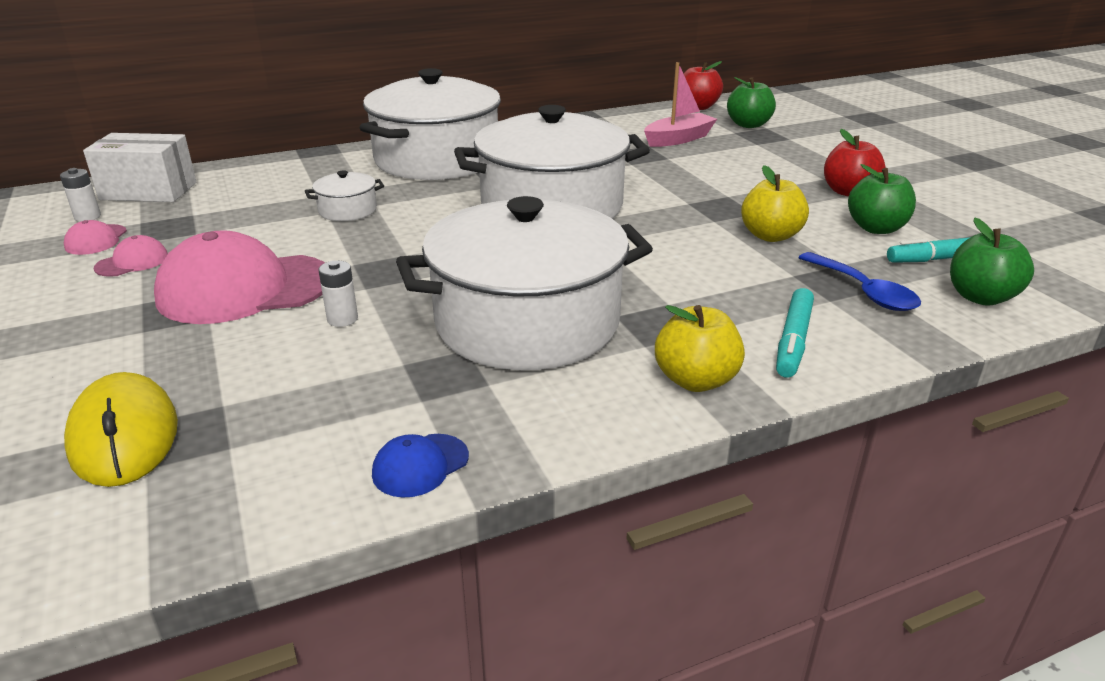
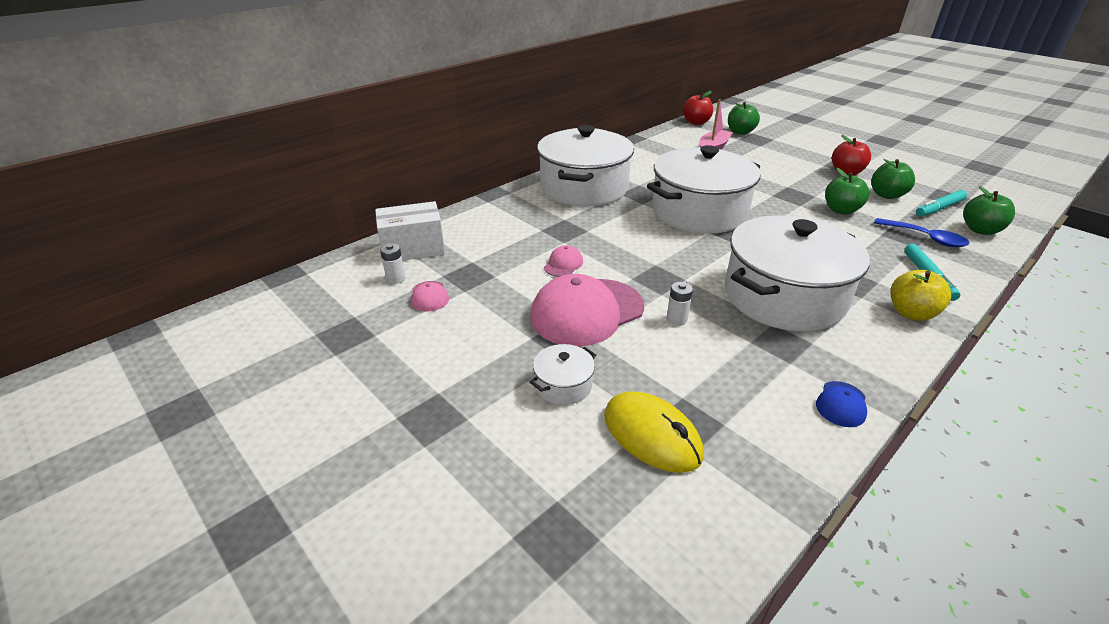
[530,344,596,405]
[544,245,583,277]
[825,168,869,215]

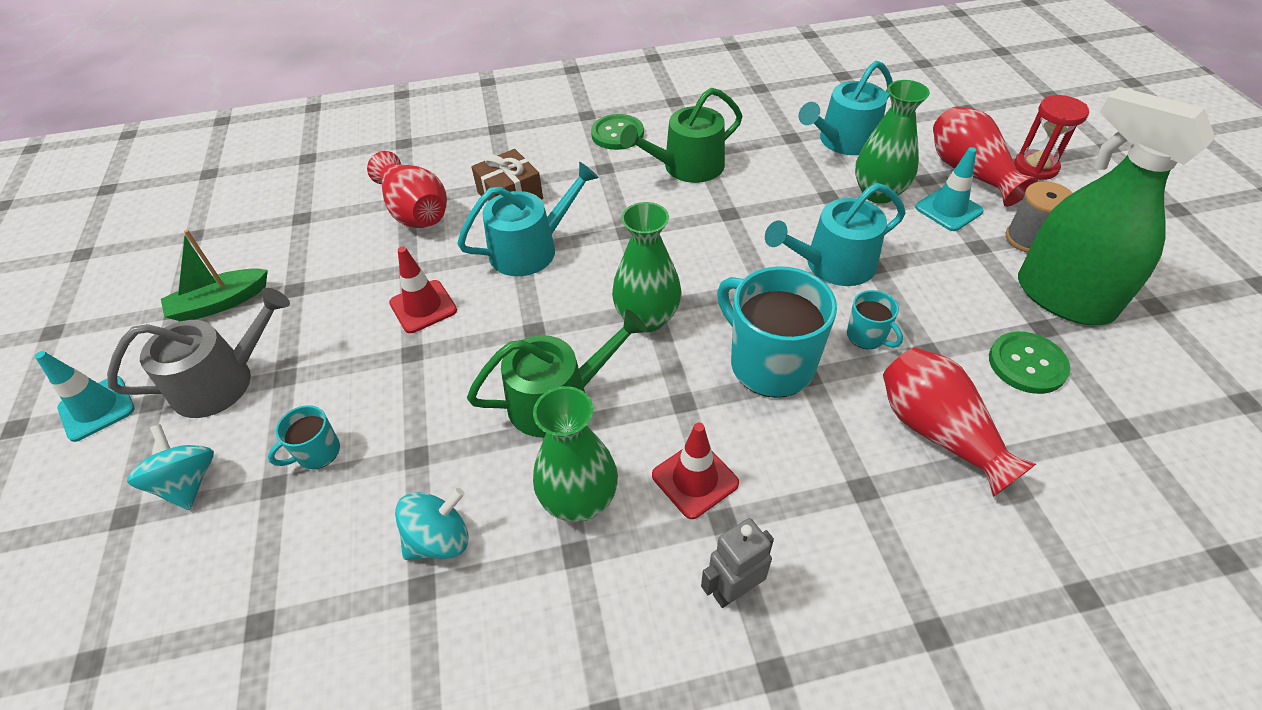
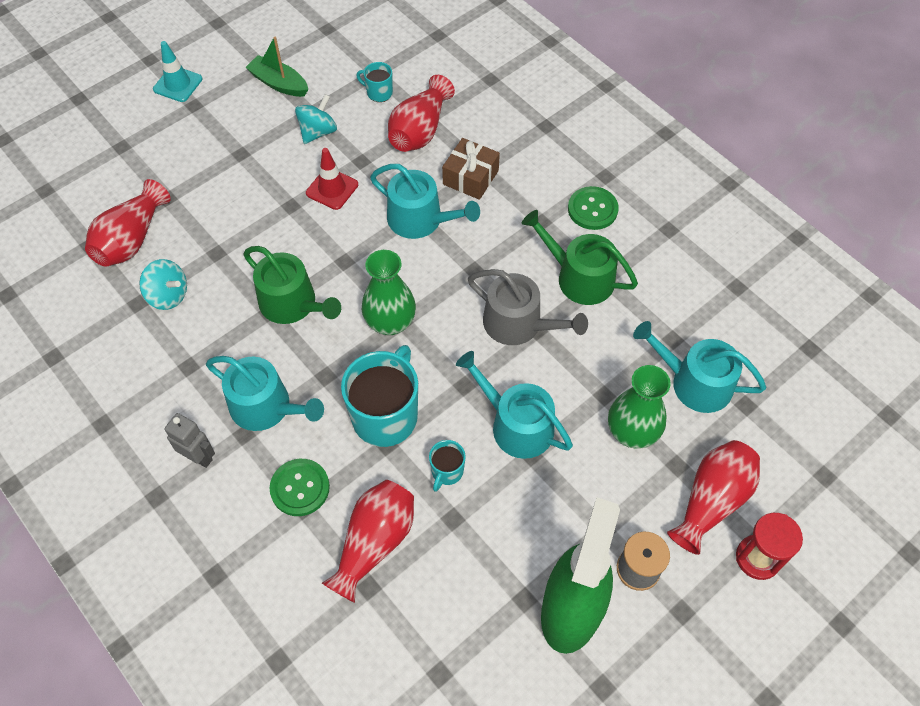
[85,179,171,267]
[206,356,324,431]
[269,459,330,516]
[295,94,337,144]
[356,62,393,102]
[468,269,588,345]
[533,386,618,522] (first image)
[915,147,984,231] (first image)

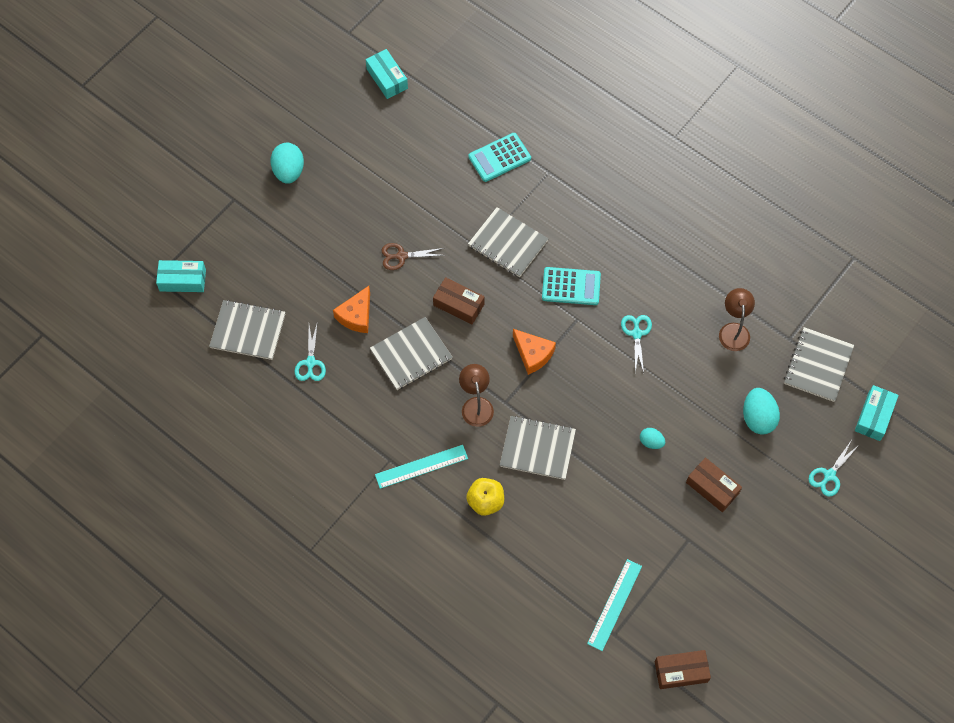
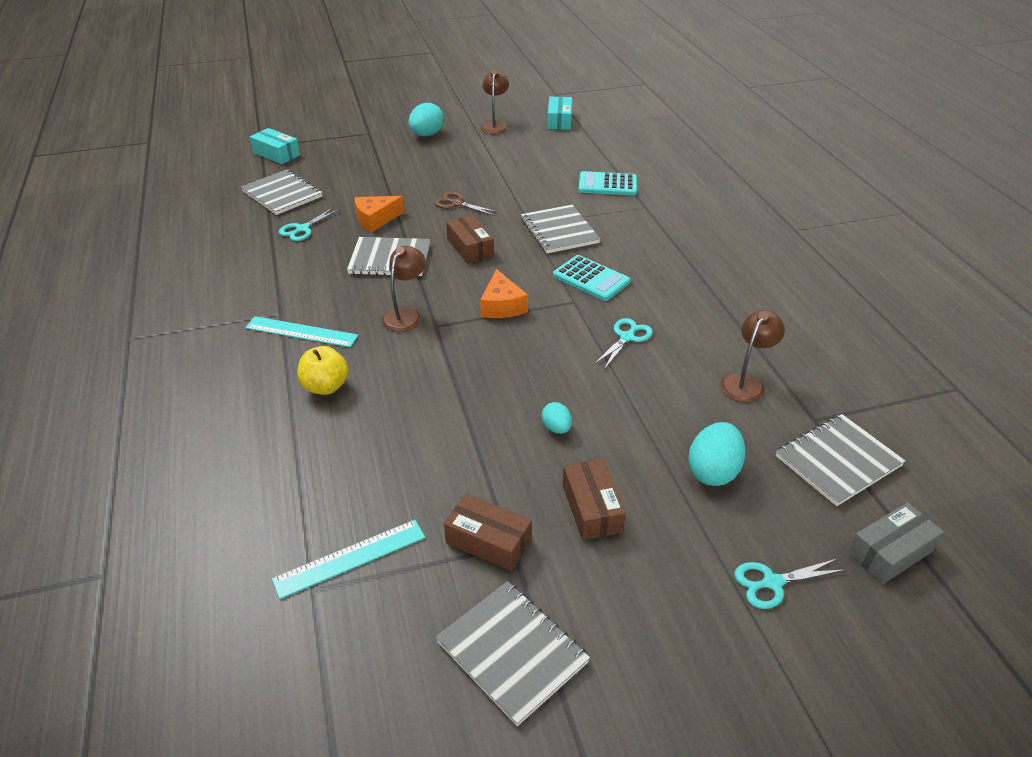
[436,581,590,726]
[444,494,532,571]
[481,70,509,134]
[848,502,944,584]

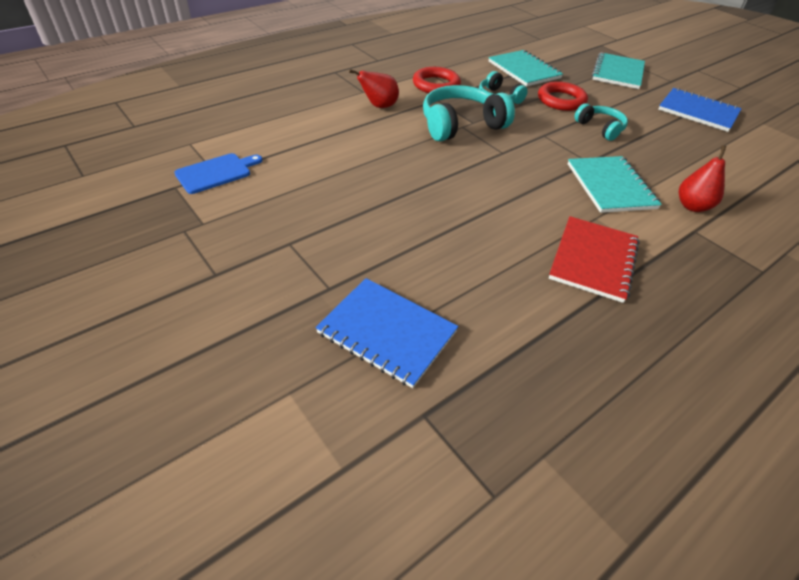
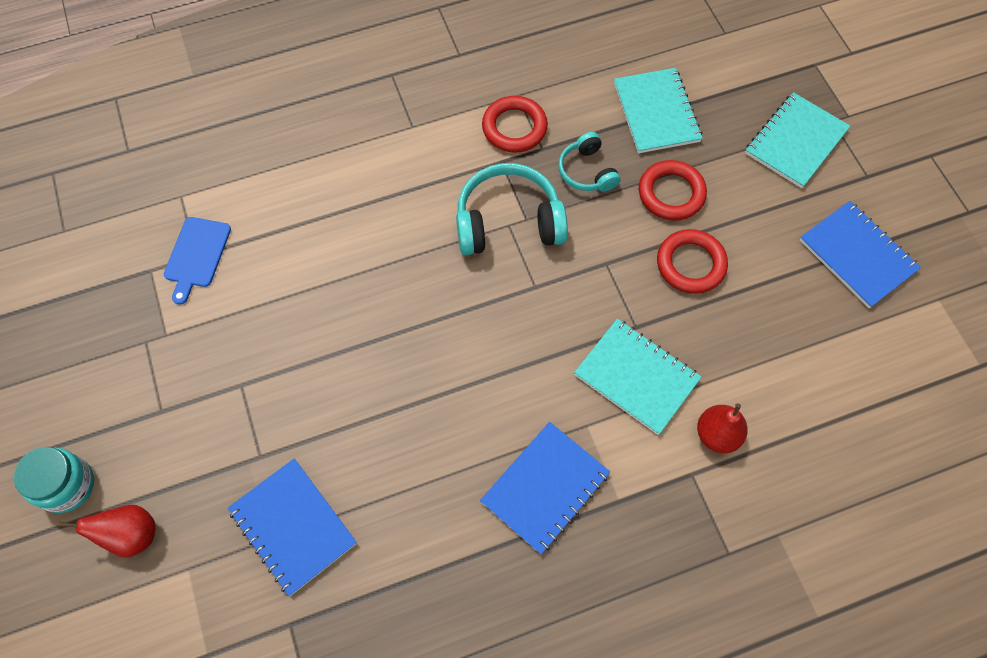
[14,447,94,513]
[58,505,156,558]
[164,217,231,304]
[480,422,610,554]
[574,319,702,435]
[657,229,728,294]

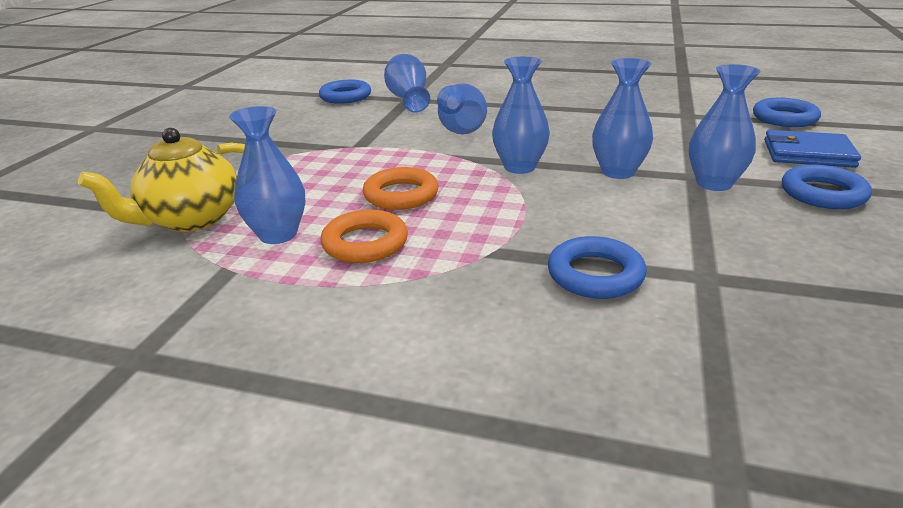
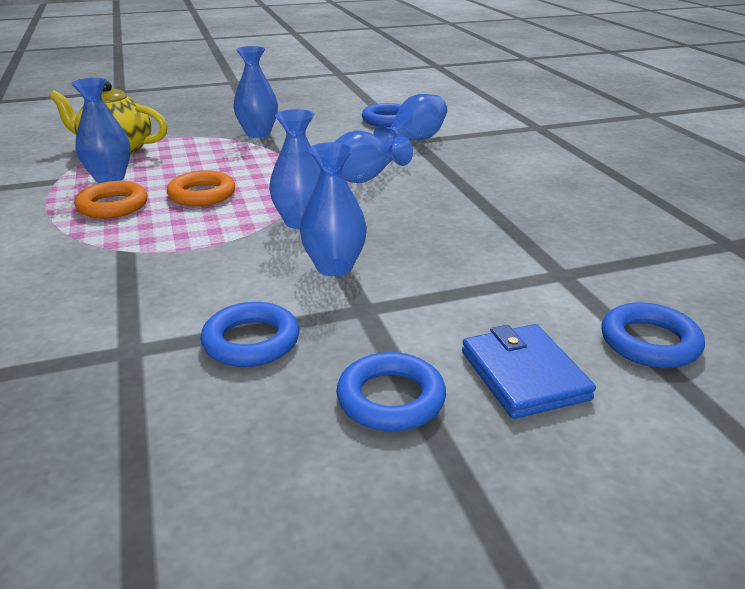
[201,302,299,367]
[233,46,278,138]

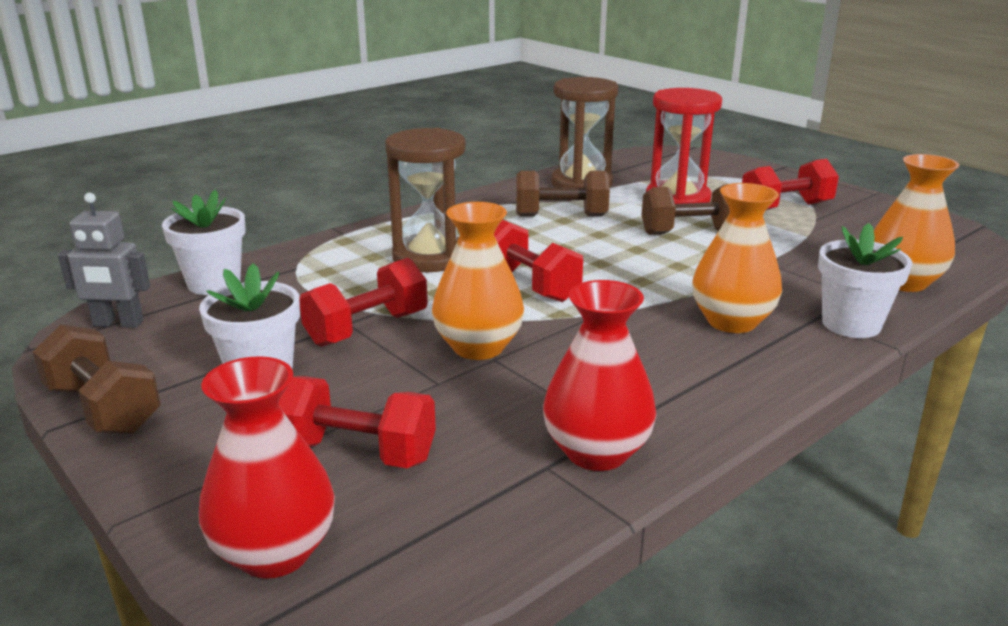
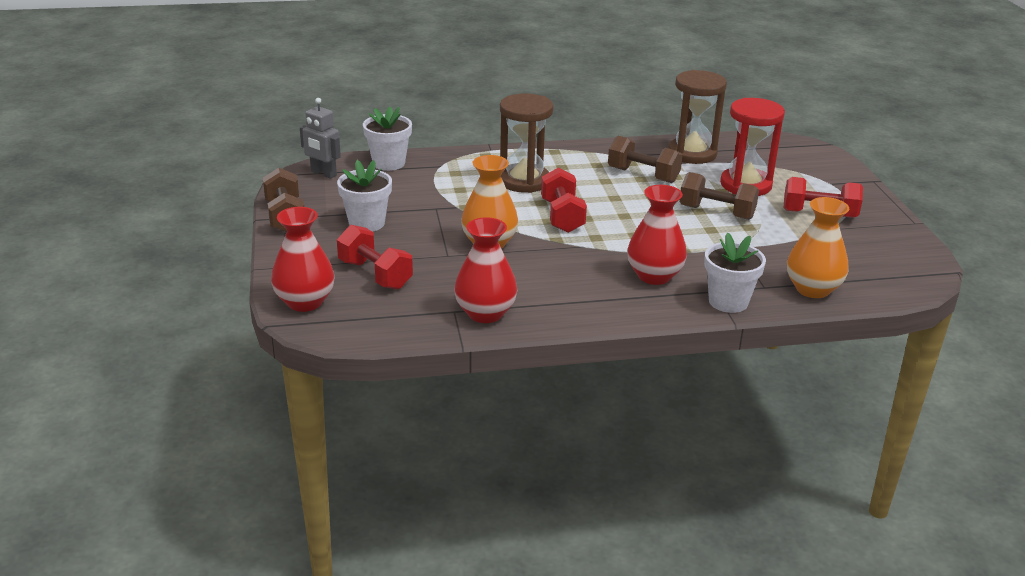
[627,185,687,285]
[299,258,428,347] (first image)

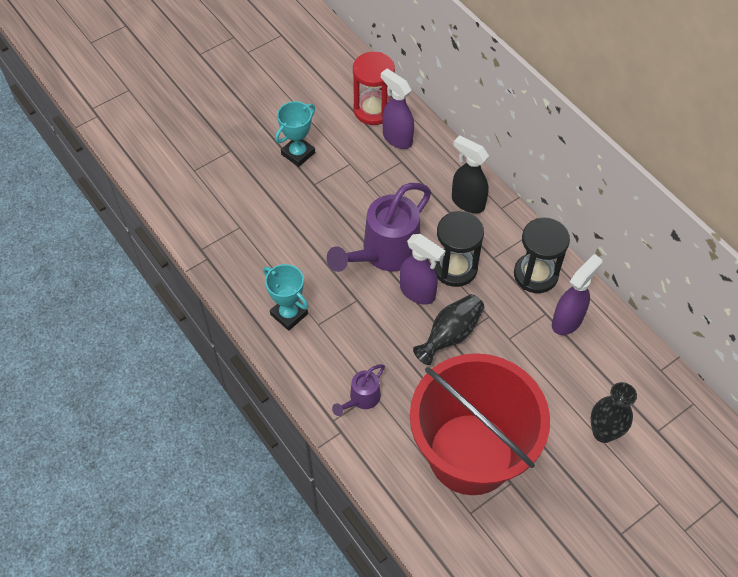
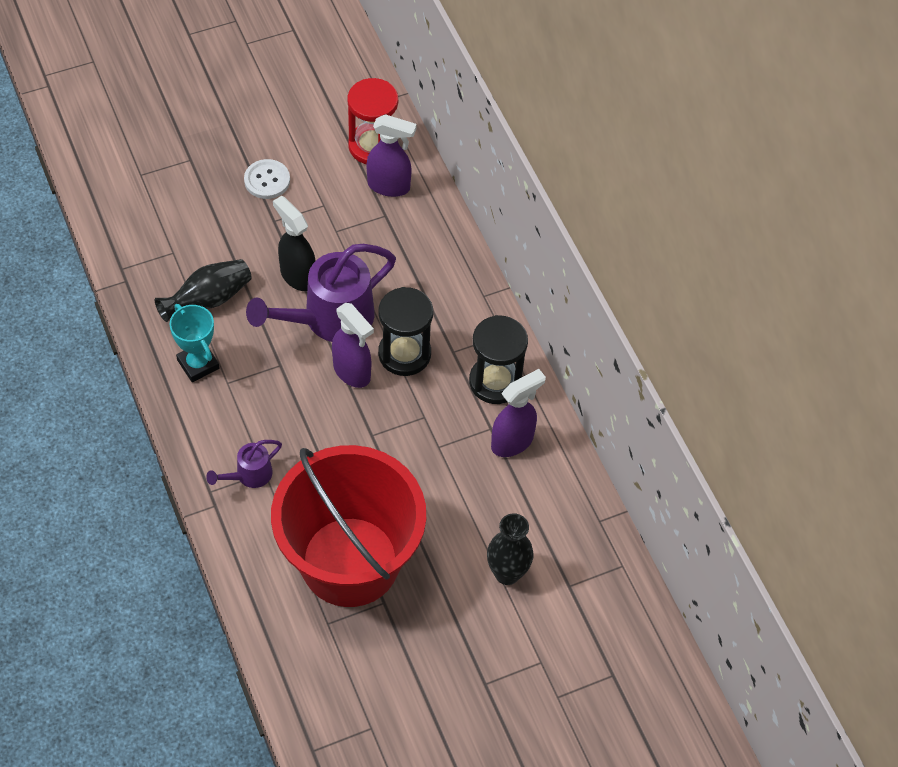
[155,259,252,322]
[244,159,290,199]
[273,196,316,291]
[367,114,417,197]

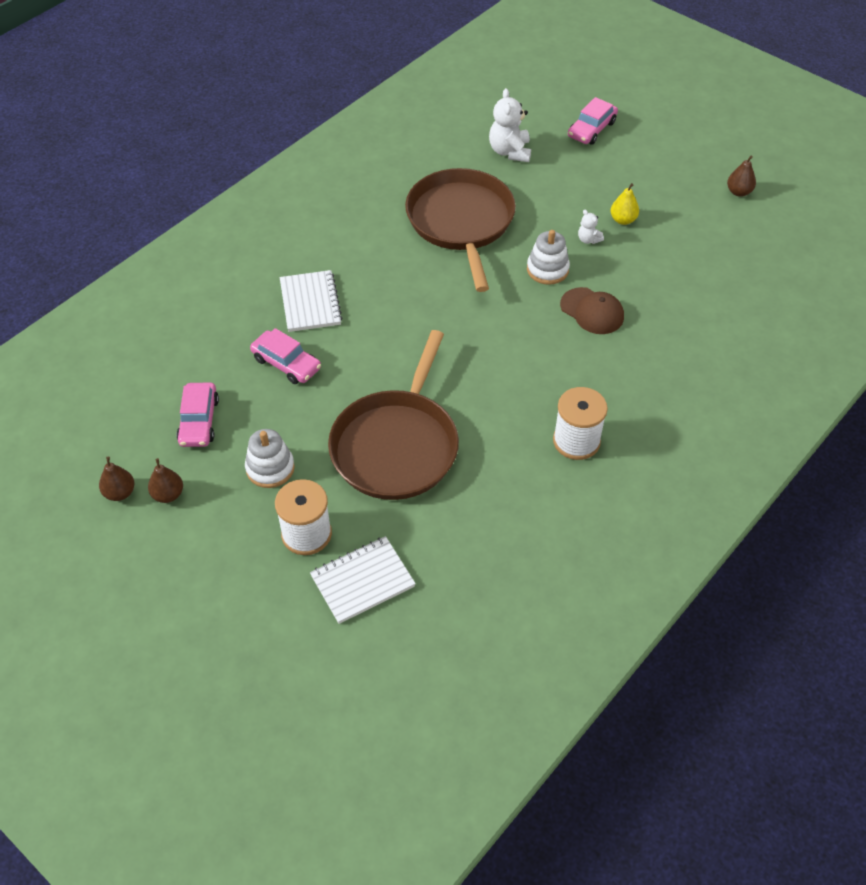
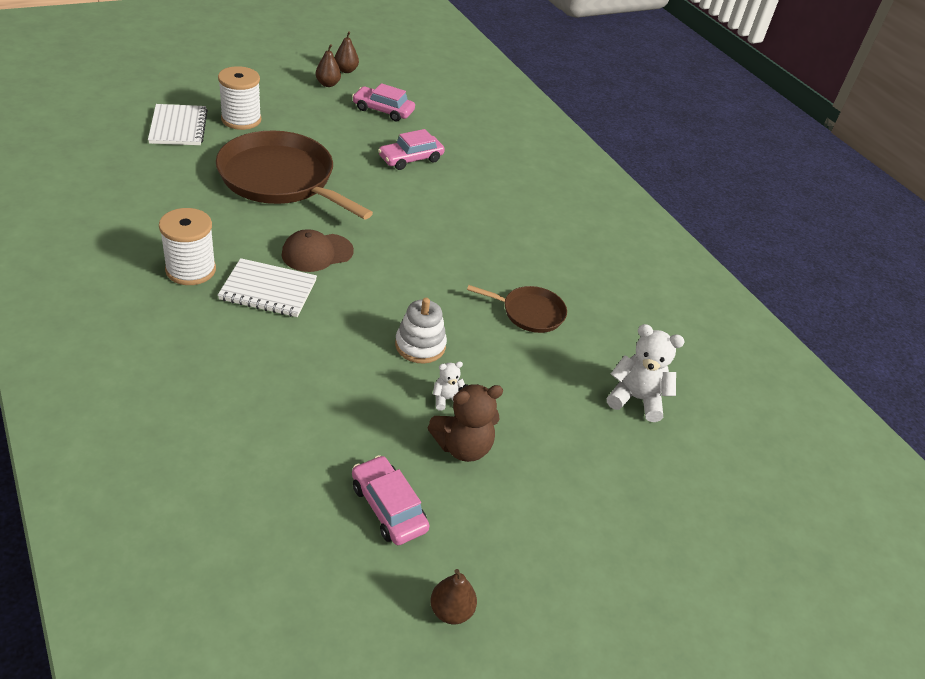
[218,258,317,317]
[281,229,354,272]
[352,455,430,545]
[428,384,503,462]
[467,285,567,333]
[245,429,295,488] (first image)

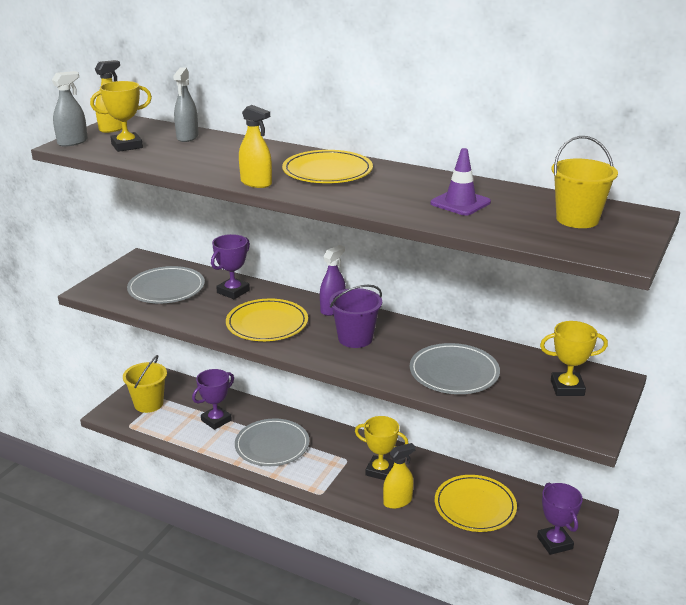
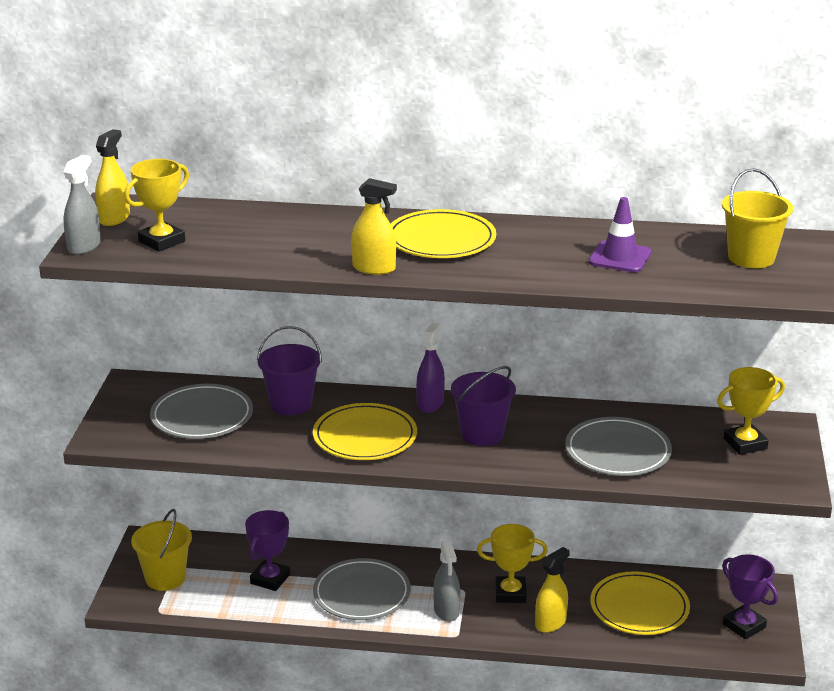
[257,326,322,415]
[433,540,460,622]

